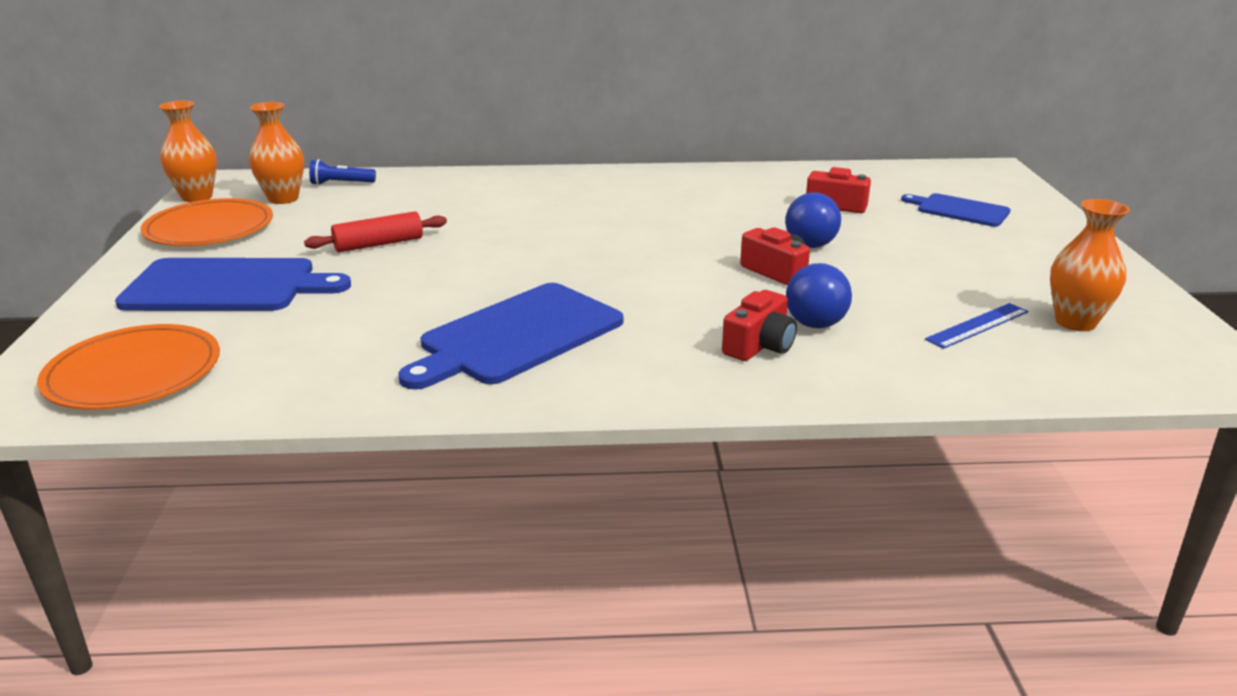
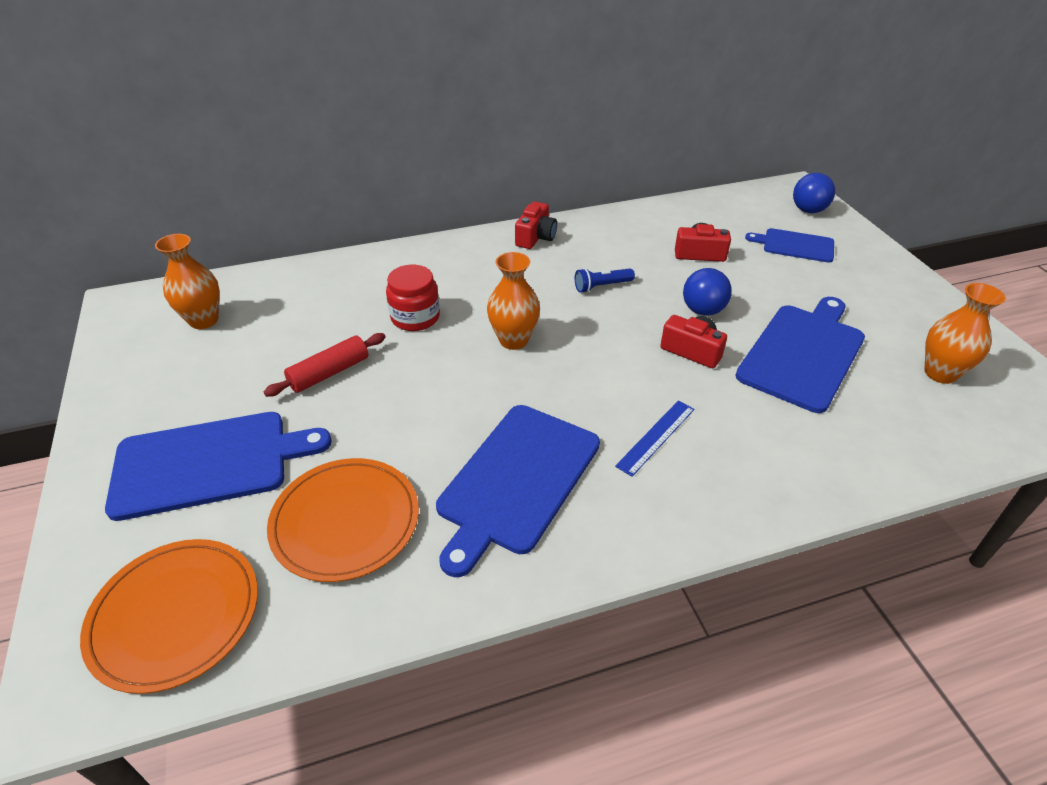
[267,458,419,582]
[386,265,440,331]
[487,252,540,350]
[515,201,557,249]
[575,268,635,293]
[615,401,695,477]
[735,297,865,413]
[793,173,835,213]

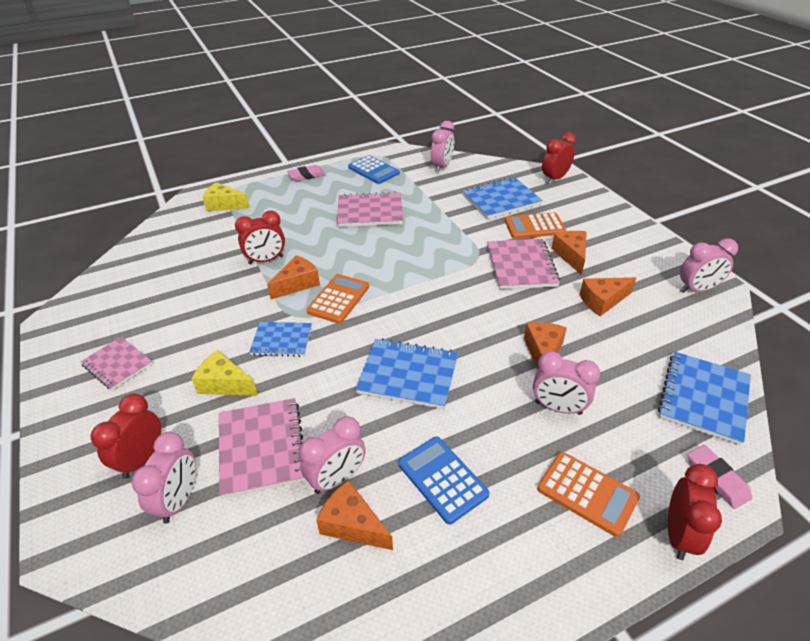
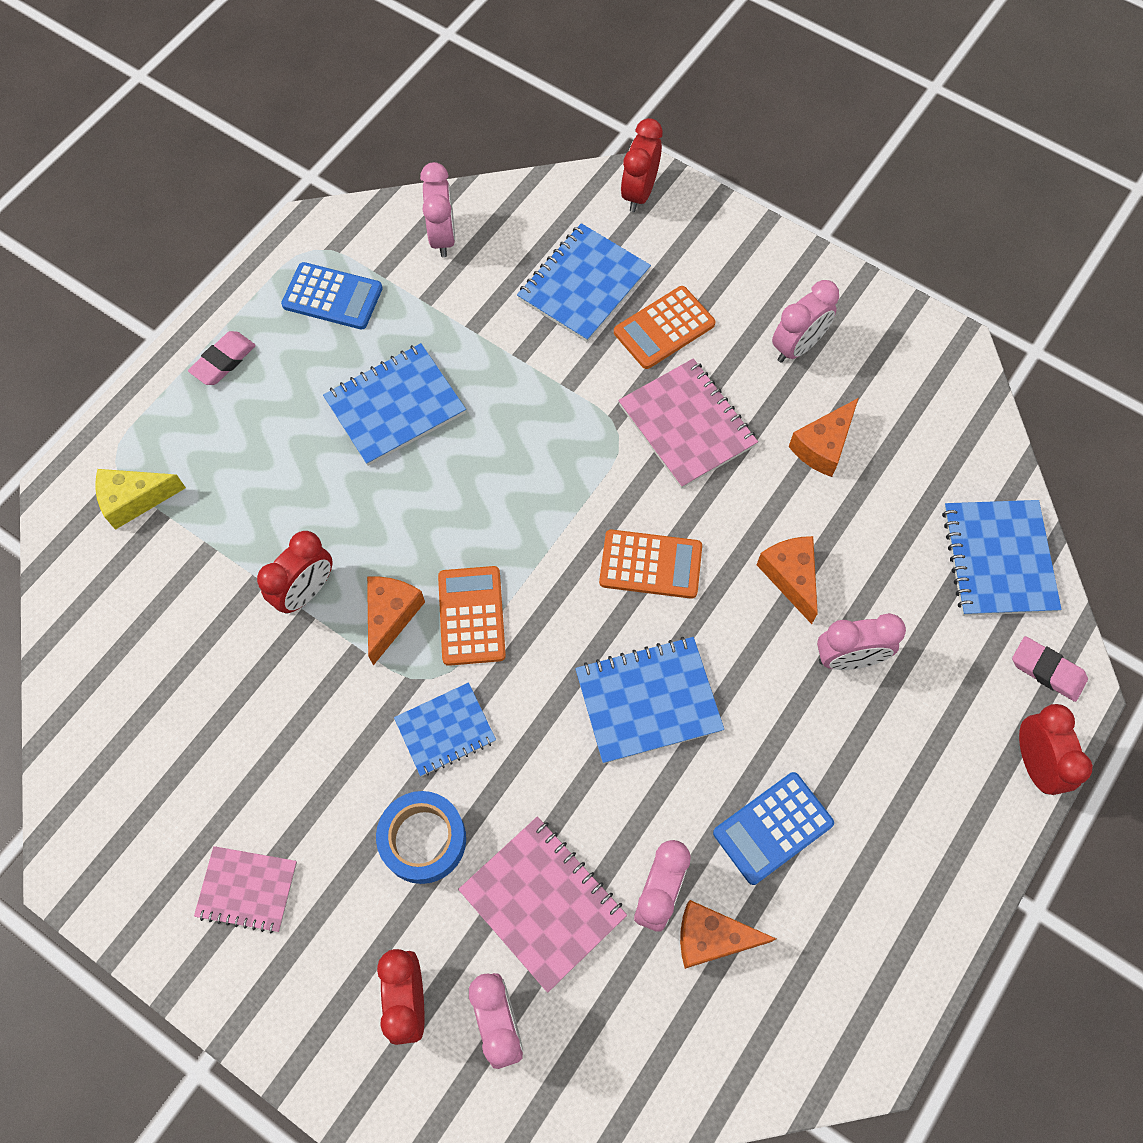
[323,343,466,466]
[376,791,466,884]
[599,530,702,599]
[713,772,834,885]
[772,280,839,363]
[551,231,587,275] (first image)

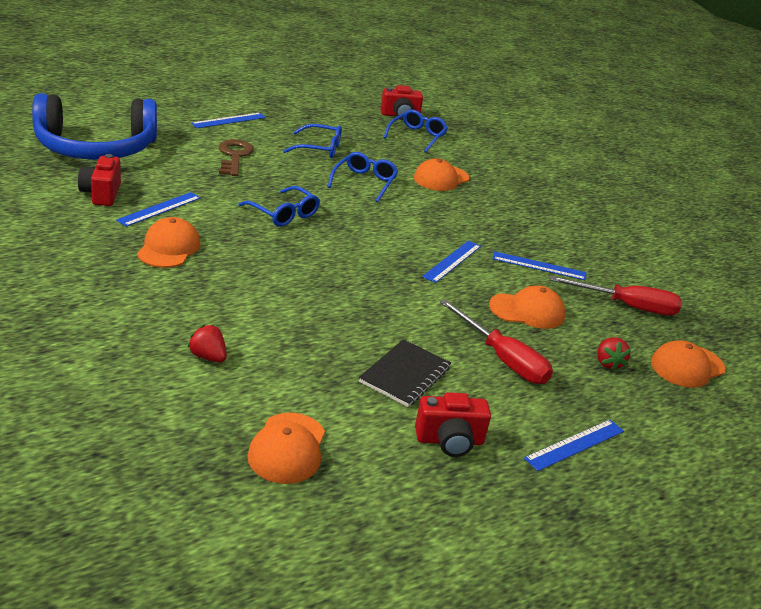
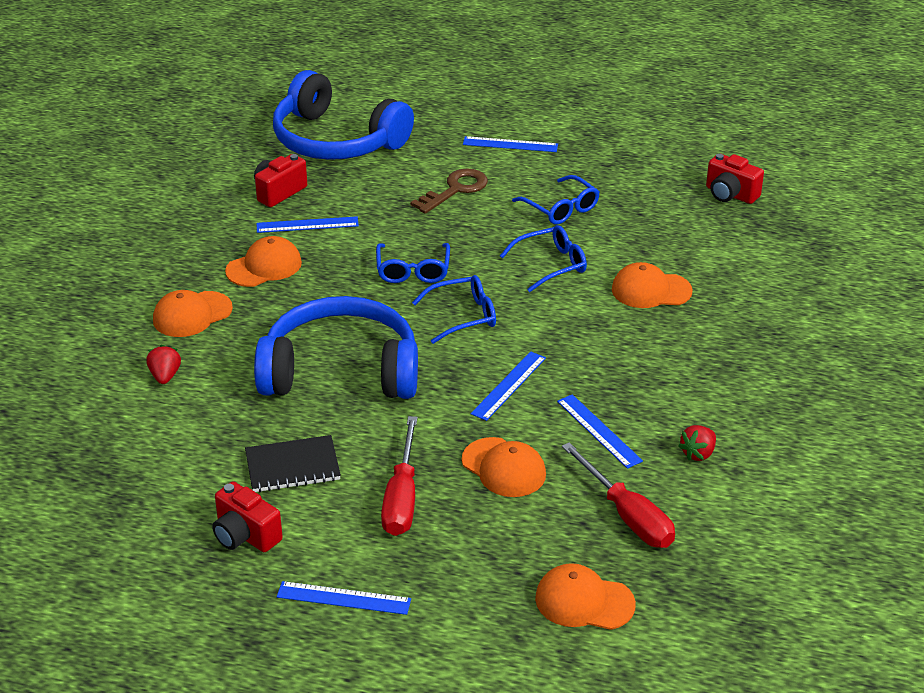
[153,290,233,337]
[254,296,418,399]
[412,275,496,344]
[471,351,546,421]
[678,425,716,461]

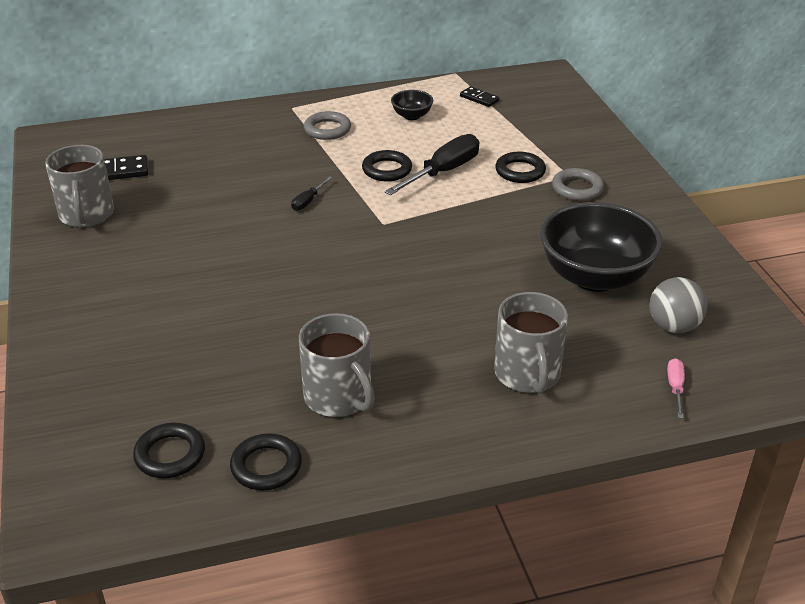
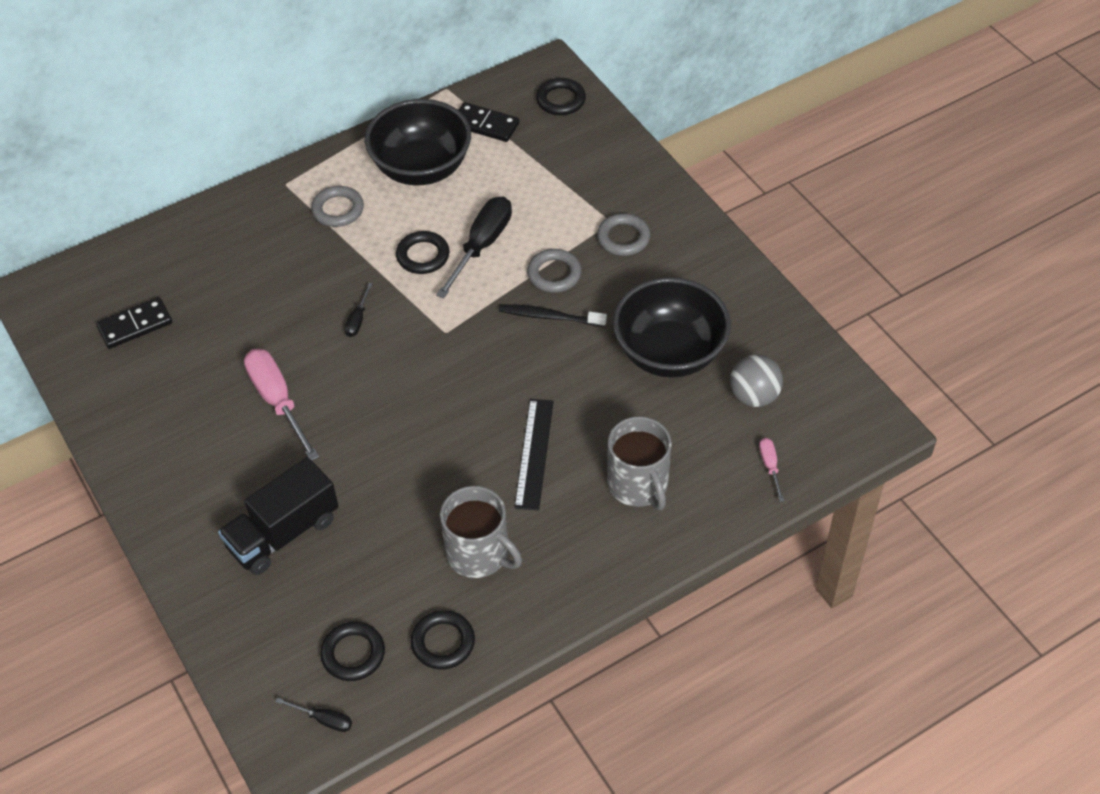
[218,457,338,575]
[244,349,319,460]
[275,698,352,732]
[365,99,471,185]
[459,102,519,142]
[499,304,607,327]
[514,399,554,511]
[527,249,582,293]
[536,78,586,115]
[45,145,114,228] (first image)

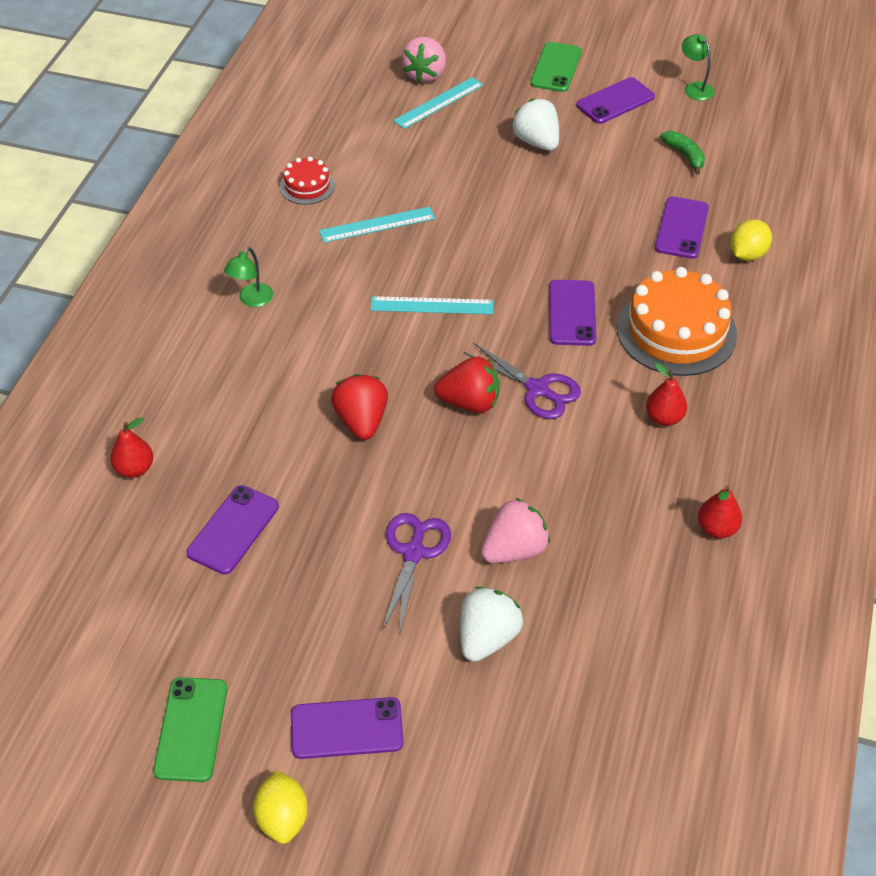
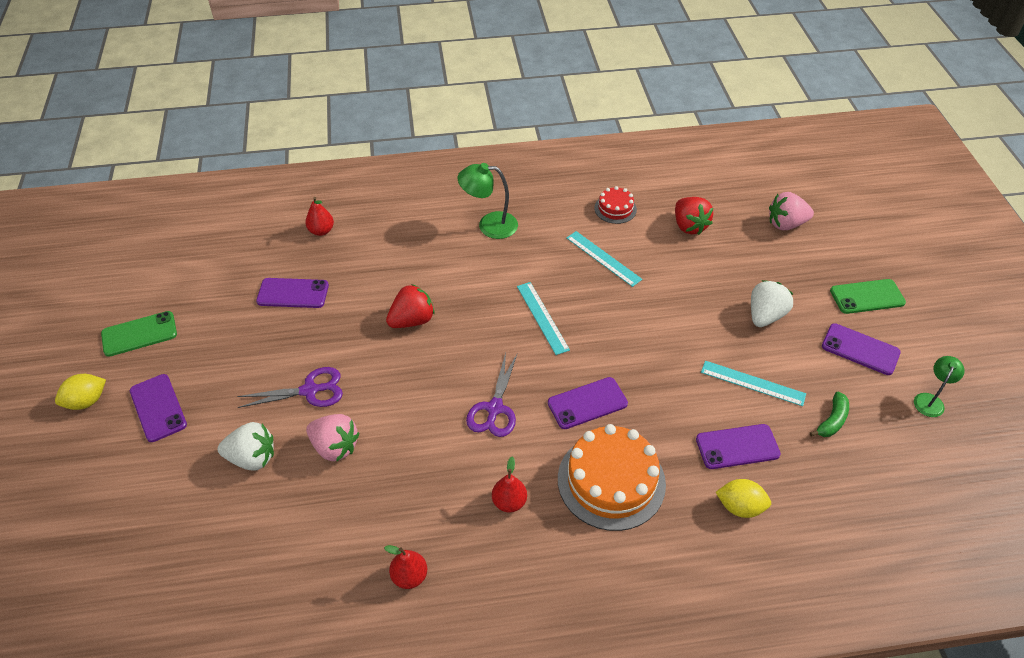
[458,163,518,239]
[675,197,713,235]
[701,361,806,406]

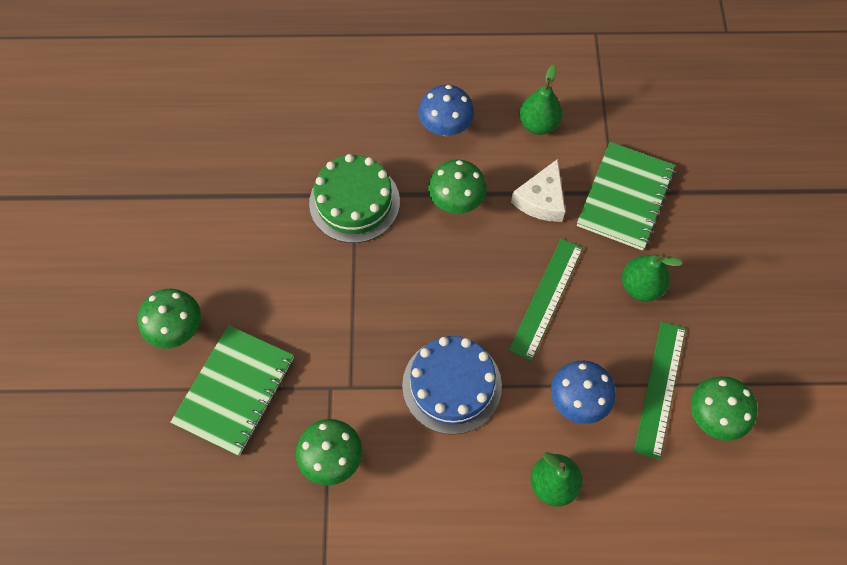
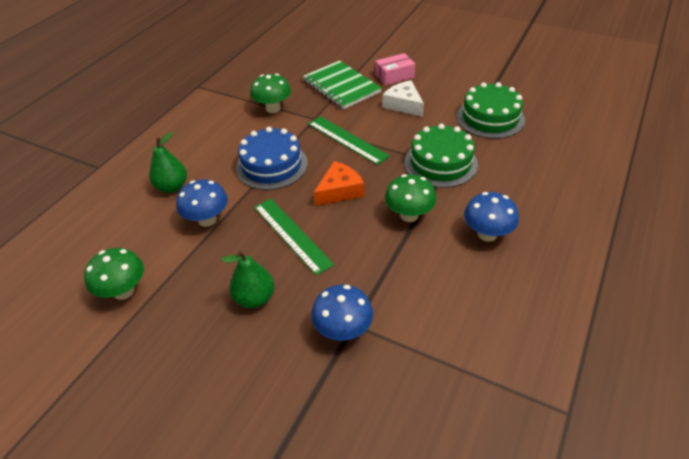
[308,116,390,165]
[311,284,373,341]
[314,161,364,206]
[375,53,415,86]
[383,80,424,117]
[457,82,525,139]
[519,65,562,135] (first image)

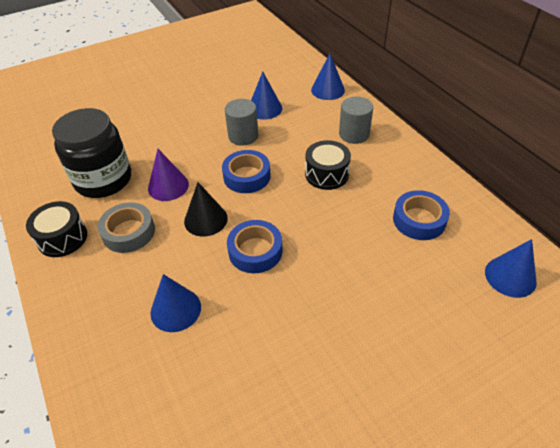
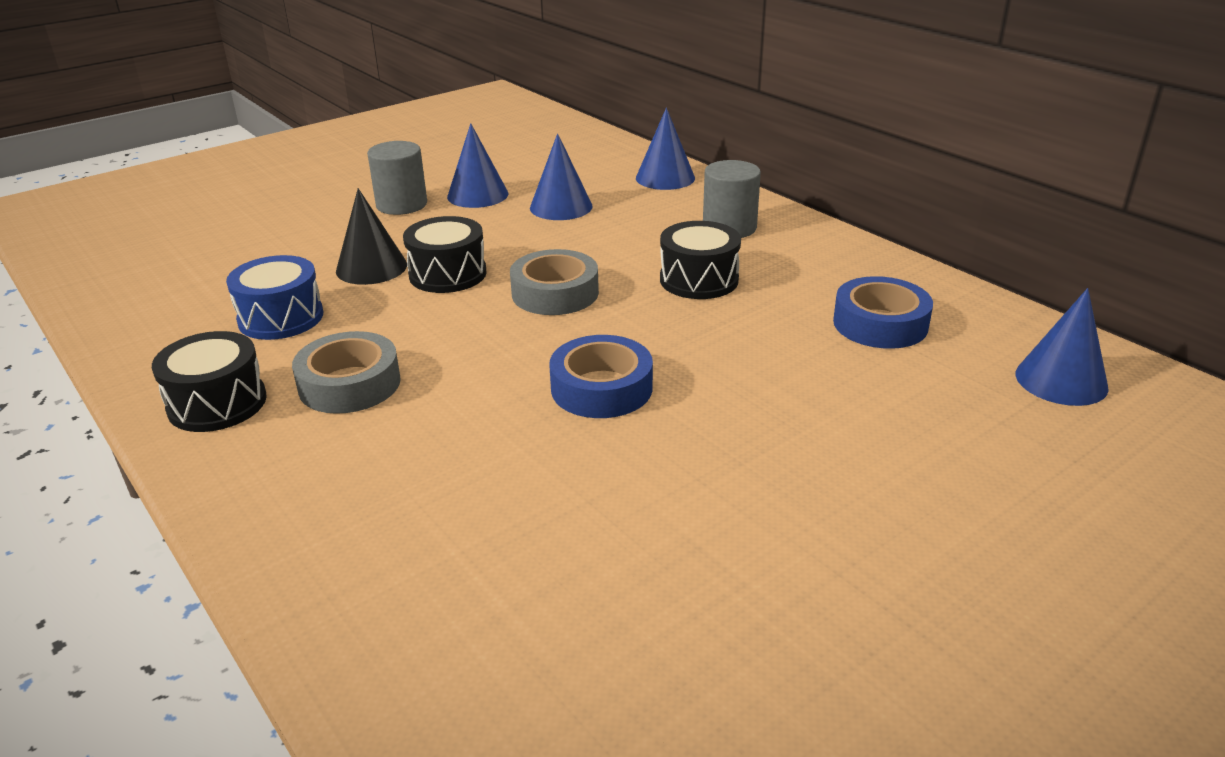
[226,255,323,340]
[336,188,407,285]
[367,141,427,215]
[403,216,487,293]
[447,123,509,208]
[510,249,599,315]
[148,149,189,201] (first image)

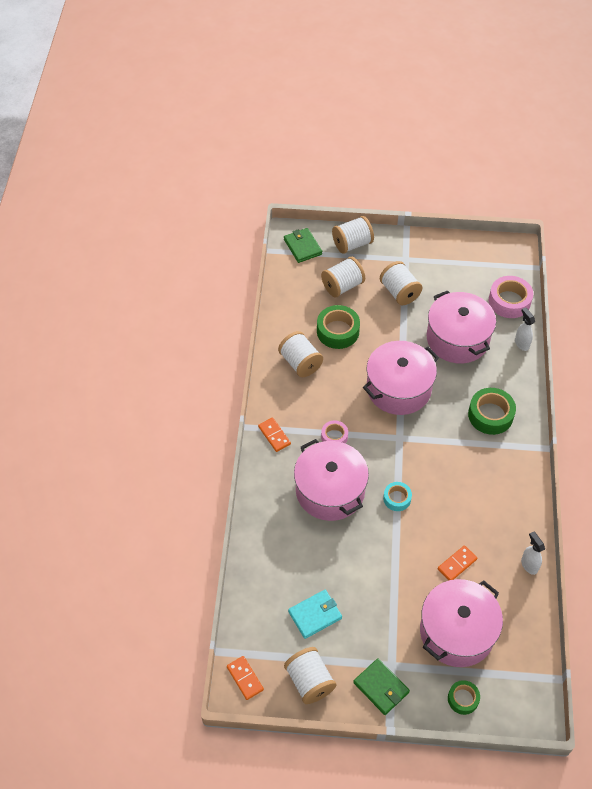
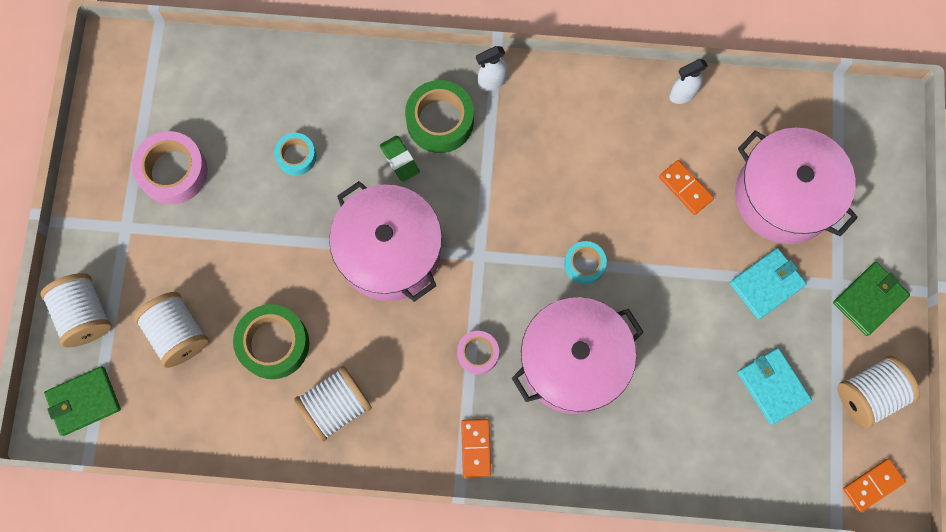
[132,131,208,205]
[274,133,317,176]
[380,136,420,182]
[461,419,491,477]
[476,46,508,91]
[730,248,807,320]
[380,261,423,305] (first image)
[448,680,480,715] (first image)

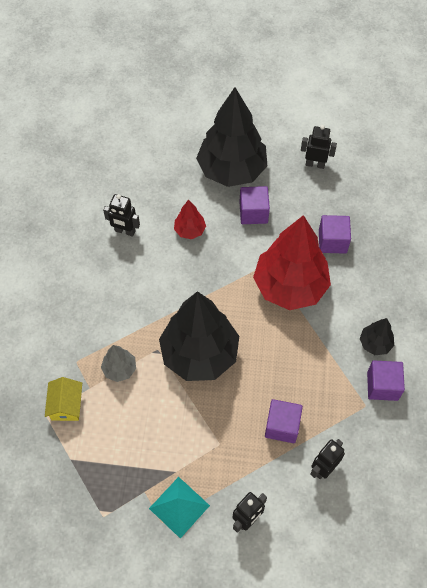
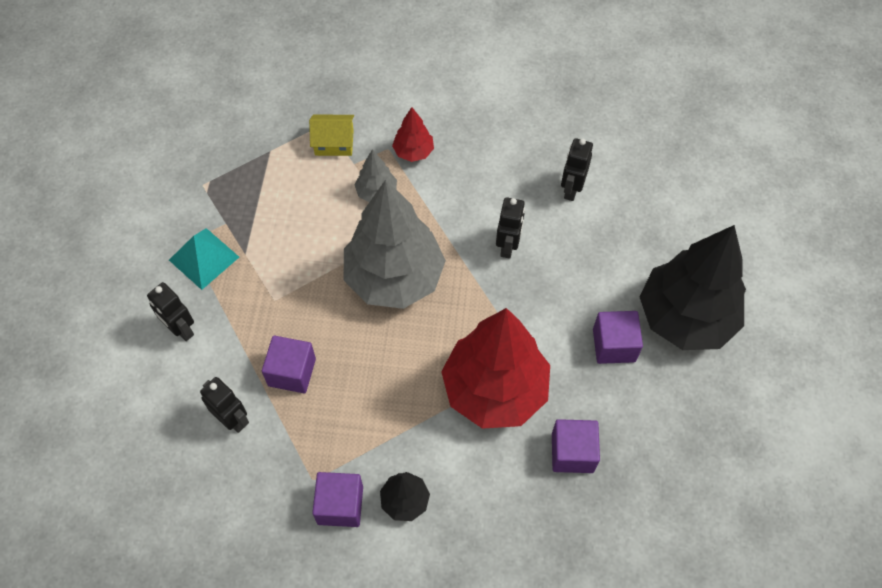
[344,180,446,309]
[392,107,434,162]
[496,197,525,259]

